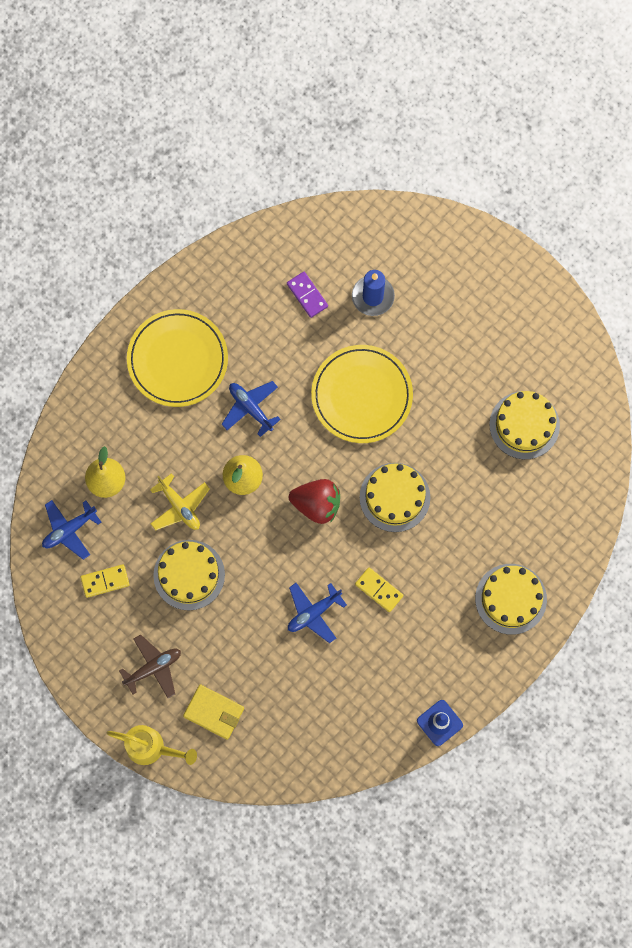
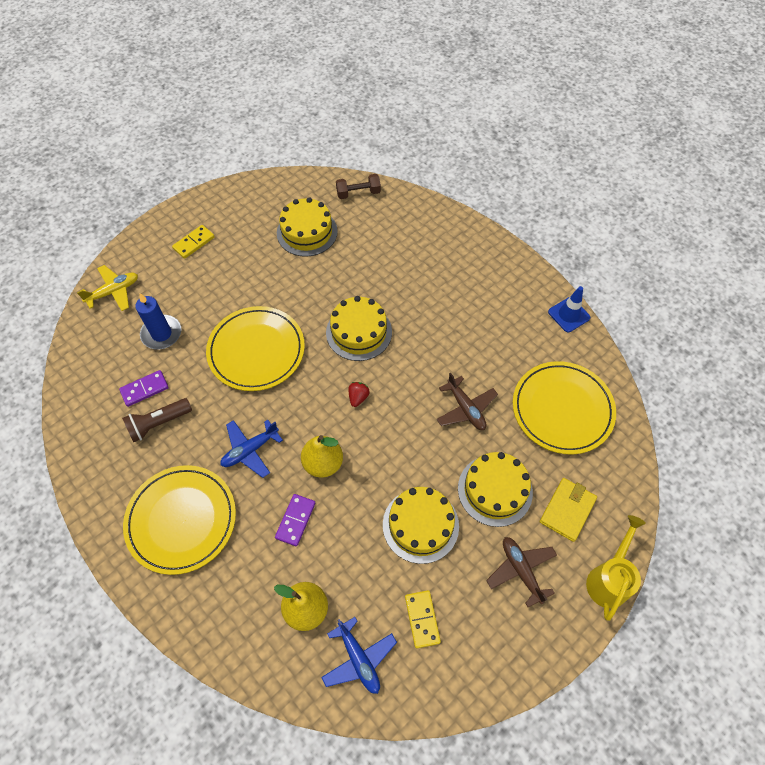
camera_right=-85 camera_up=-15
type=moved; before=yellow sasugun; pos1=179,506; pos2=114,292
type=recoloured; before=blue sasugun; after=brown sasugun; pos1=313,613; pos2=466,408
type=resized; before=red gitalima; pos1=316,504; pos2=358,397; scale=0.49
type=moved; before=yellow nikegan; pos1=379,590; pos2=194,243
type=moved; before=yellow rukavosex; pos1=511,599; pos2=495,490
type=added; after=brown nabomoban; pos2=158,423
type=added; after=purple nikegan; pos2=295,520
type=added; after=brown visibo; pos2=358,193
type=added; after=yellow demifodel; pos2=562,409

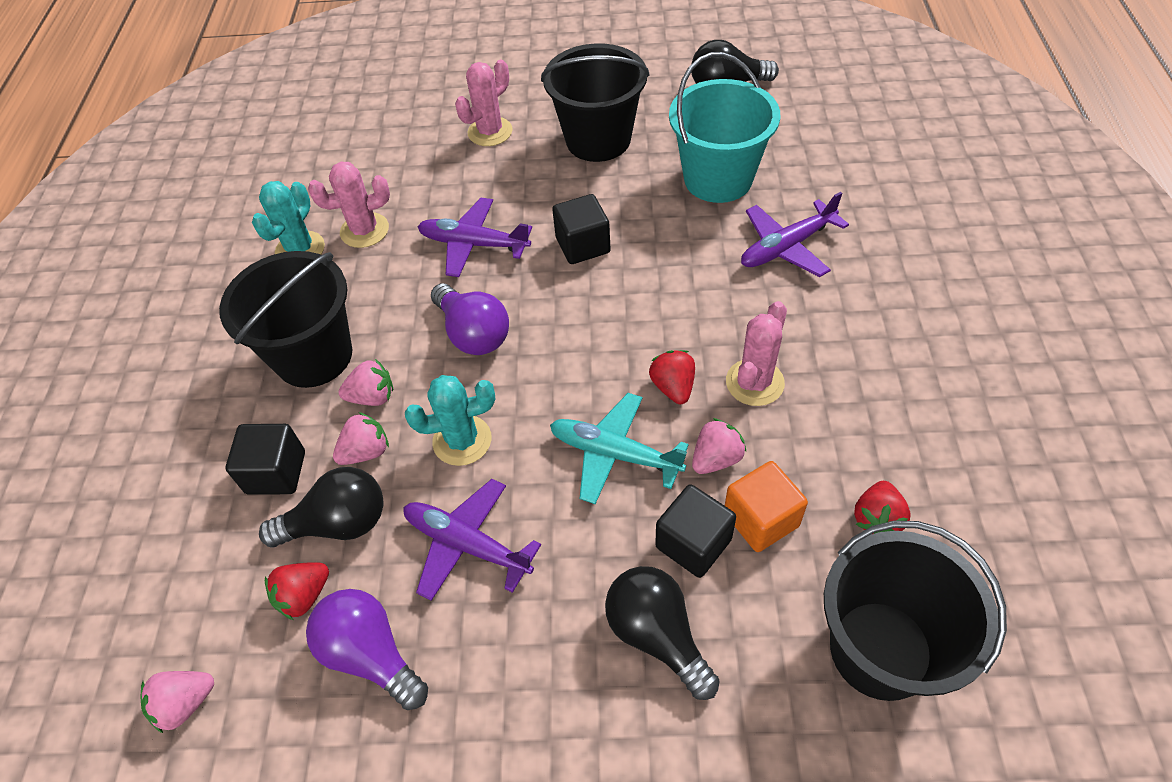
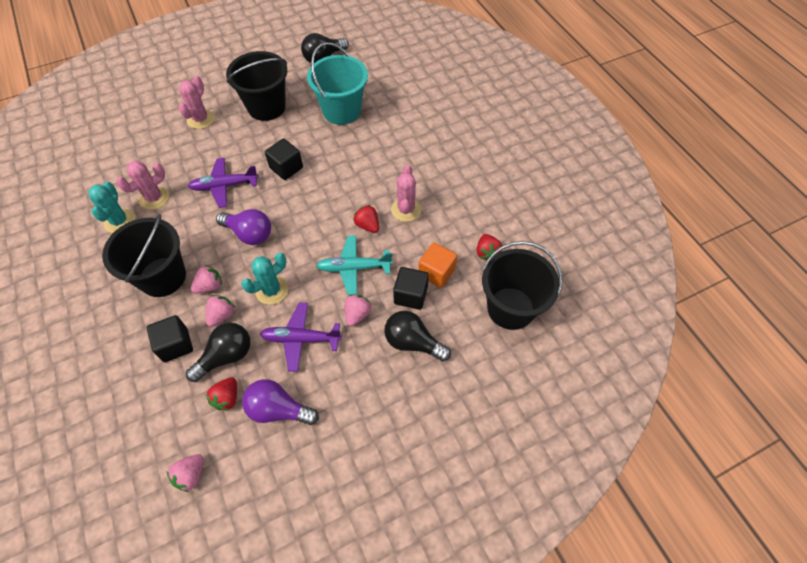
camera_right=-30 camera_up=5
type=moved; before=pink gitalima; pos1=716,459; pos2=357,314
type=removed; before=purple sasugun; pos1=786,247

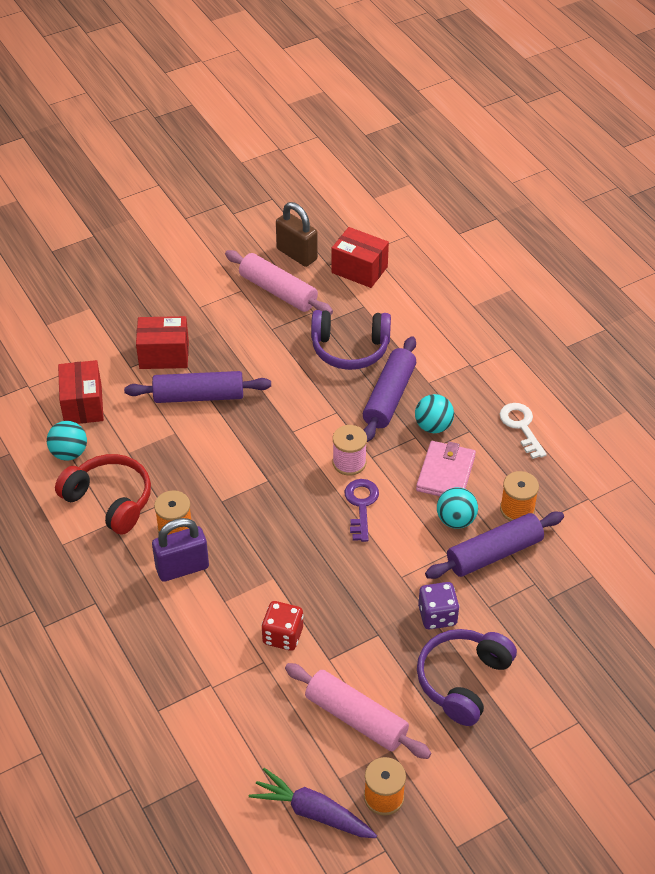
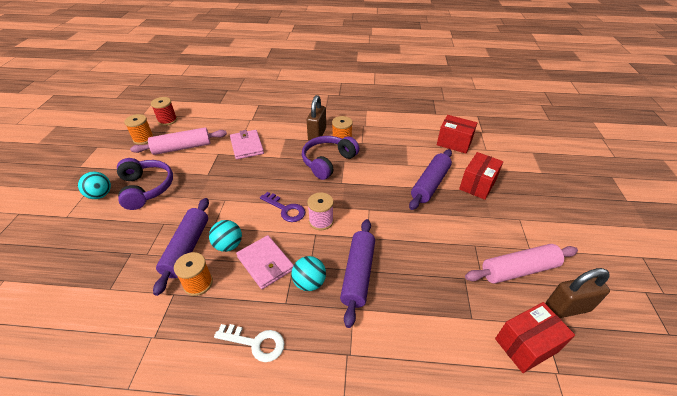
camera_right=125 camera_up=-5
type=moved; before=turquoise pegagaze; pos1=69,453; pos2=100,195
type=removed; before=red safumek; pos1=110,500
type=recoloured; before=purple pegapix; after=brown pegapix; pos1=182,568; pos2=317,134
type=replaced; before=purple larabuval; after=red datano; pos1=312,812; pos2=167,120
type=replaced; before=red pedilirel; after=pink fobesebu; pos1=283,635; pos2=247,146
type=moved; before=purple safumek; pos1=350,349; pos2=328,162
type=turned; before=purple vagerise; pos1=389,397; pos2=358,274; turn=45
type=removed; before=purple pedilirel; pos1=437,615

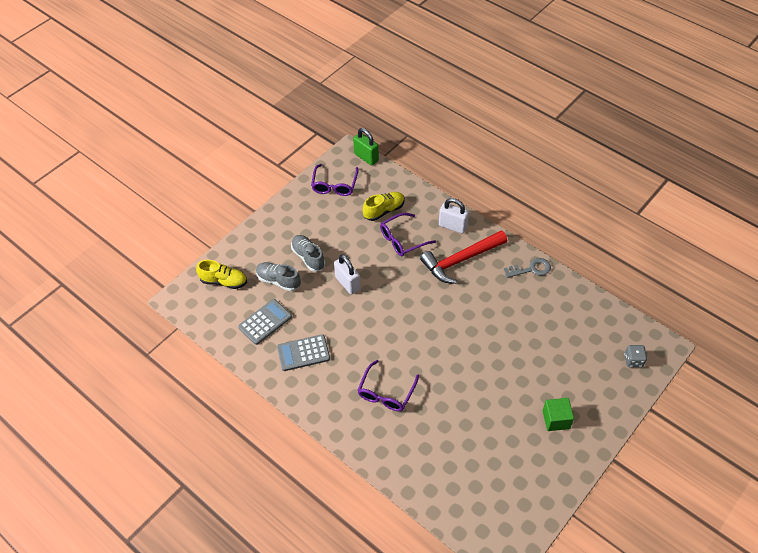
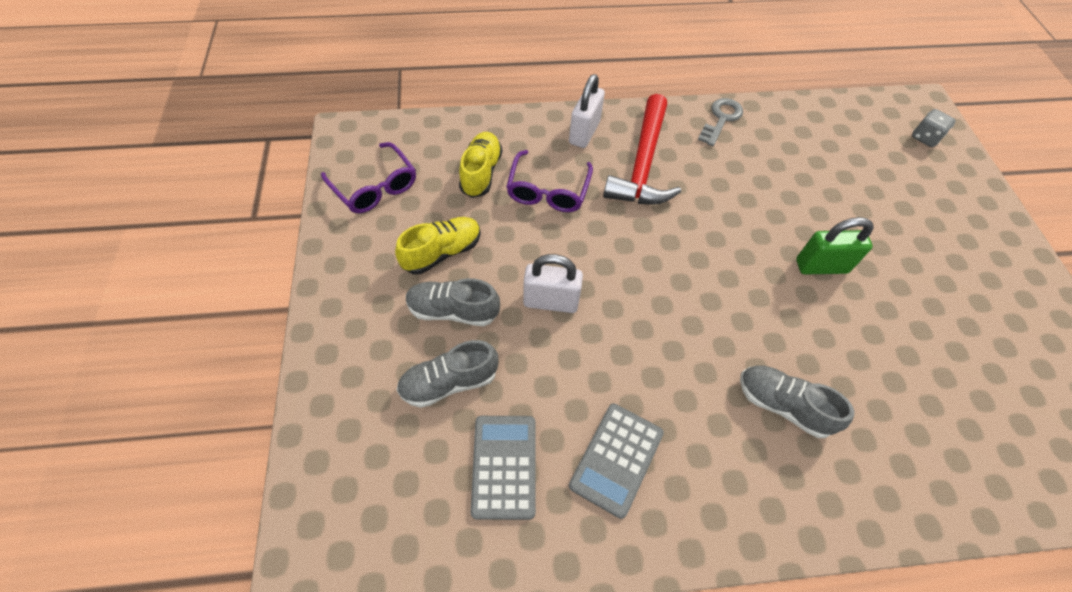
camera_right=-50 camera_up=5
type=moved; before=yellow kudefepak; pos1=224,281; pos2=442,252
type=moved; before=green pegapix; pos1=366,157; pos2=821,266
type=replaced; before=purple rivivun; after=grey kudefepak; pos1=386,392; pos2=783,405
type=turned; before=white pegapix; pos1=452,226; pos2=584,133; turn=-45
type=removed; before=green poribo; pos1=556,419

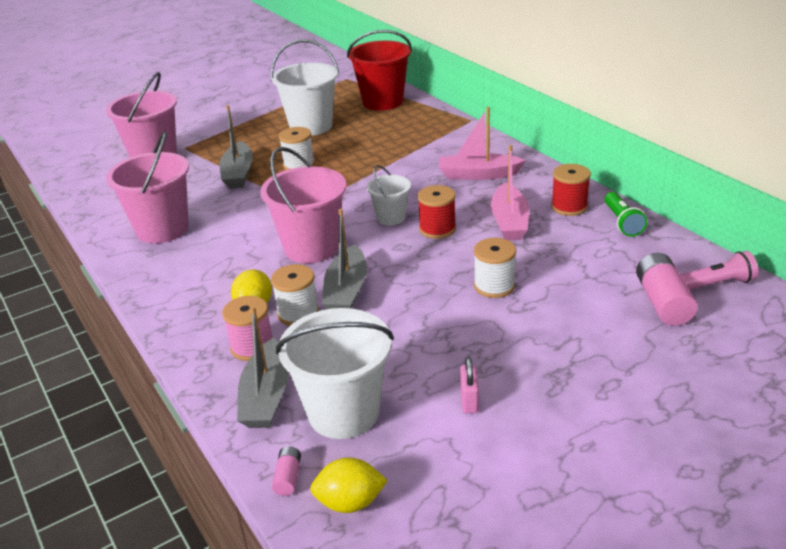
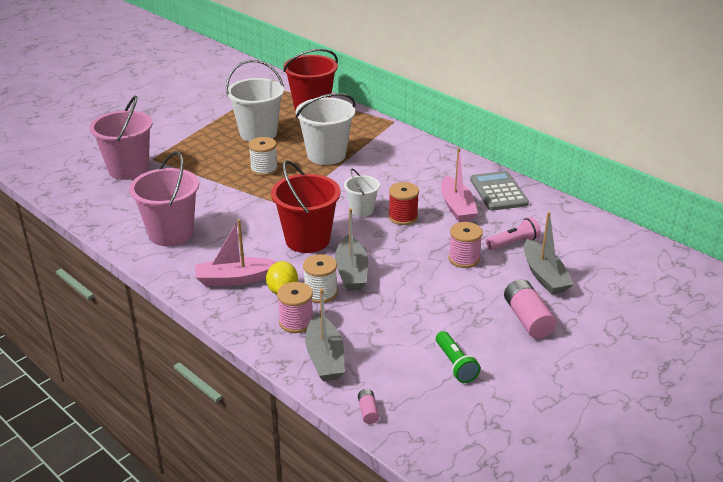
camera_right=-15 camera_up=0
type=moved; before=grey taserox; pos1=238,174; pos2=544,275
type=recoloured; before=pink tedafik; after=red tedafik; pos1=311,248; pos2=307,240
type=moved; before=white tedafik; pos1=343,413; pos2=326,155
type=removed; before=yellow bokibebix; pos1=350,502
type=moved; before=pink taserox; pos1=478,174; pos2=235,279
type=removed; before=pink pegapix; pos1=469,400
type=recoloured; before=white datano; after=pink datano; pos1=494,286; pos2=464,259
type=replaced; before=red datano; after=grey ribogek; pos1=569,207; pos2=498,192
type=moved; before=green nabomoban; pos1=622,222; pos2=455,364
type=moved; before=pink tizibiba; pos1=663,302; pos2=527,319
type=moved; before=pink nabomoban; pos1=717,284; pos2=513,242

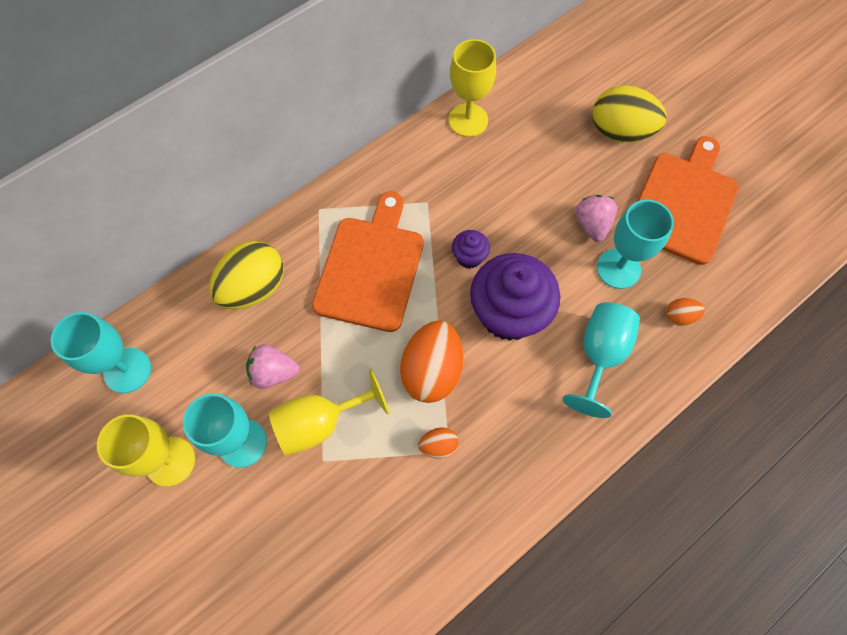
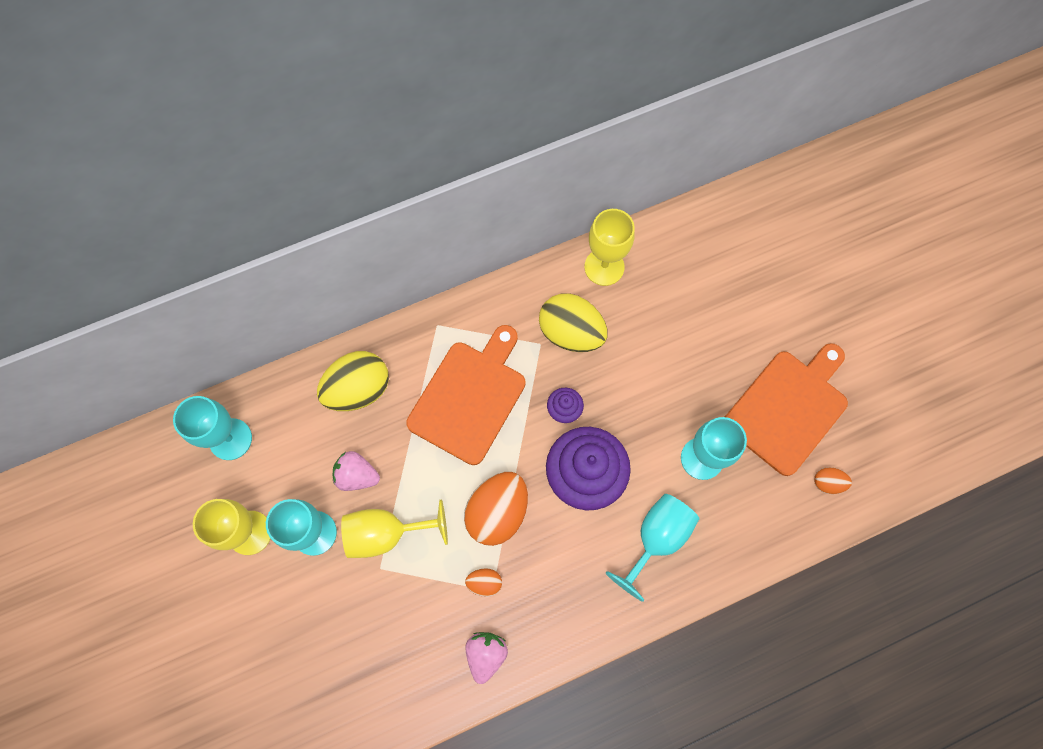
camera_right=15 camera_up=5
type=moved; before=pink gitalima; pos1=592,225; pos2=486,654
type=moved; before=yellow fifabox; pos1=620,132; pos2=571,332
type=moved; before=orange fifabox; pos1=679,317; pos2=827,483

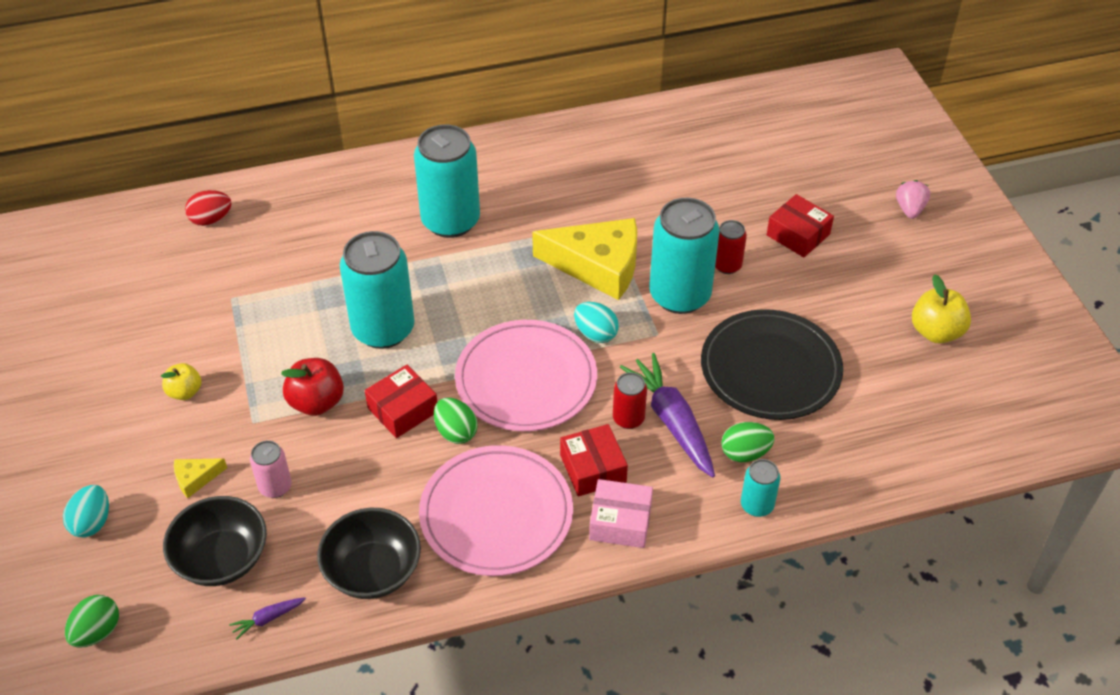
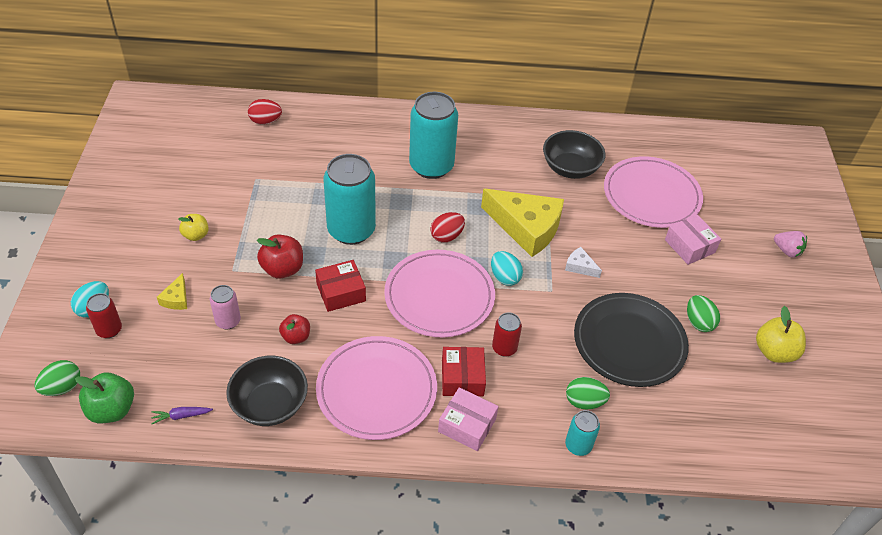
camera_right=15 camera_up=0
type=moved; before=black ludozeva; pos1=222,558; pos2=570,168
type=turned; before=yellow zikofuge; pos1=196,478; pos2=176,298; turn=-75
type=moved; before=green fifabox; pos1=456,432; pos2=698,322
type=removed; before=purple larabuval; pos1=671,421
type=replaced; before=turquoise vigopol; after=white zikofuge; pos1=680,295; pos2=580,266
type=moved; before=red vigopol; pos1=727,265; pos2=109,330
type=recoloured; before=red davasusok; after=pink davasusok; pos1=798,235; pos2=689,246
type=turned; before=pink gitalima; pos1=909,209; pos2=787,251; turn=105
type=added; after=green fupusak; pos2=112,410
type=added; after=red fupusak; pos2=296,337
type=added; after=red fifabox; pos2=446,236
type=added; after=pink demifodel; pos2=651,195

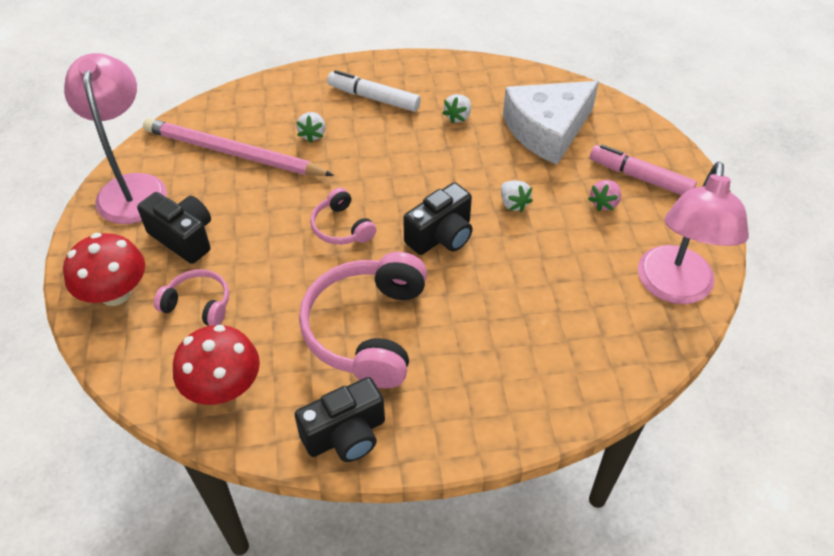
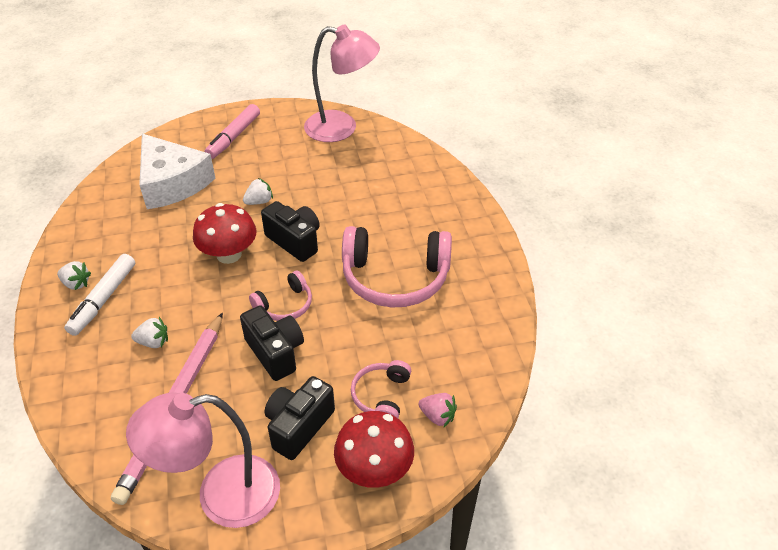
camera_right=-95 camera_up=-5
type=moved; before=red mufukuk; pos1=223,387; pos2=229,254
type=moved; before=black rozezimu; pos1=346,435; pos2=275,352
type=moved; before=white gitalima; pos1=458,117; pos2=76,283
type=moved; before=pink gitalima; pos1=604,203; pos2=437,416

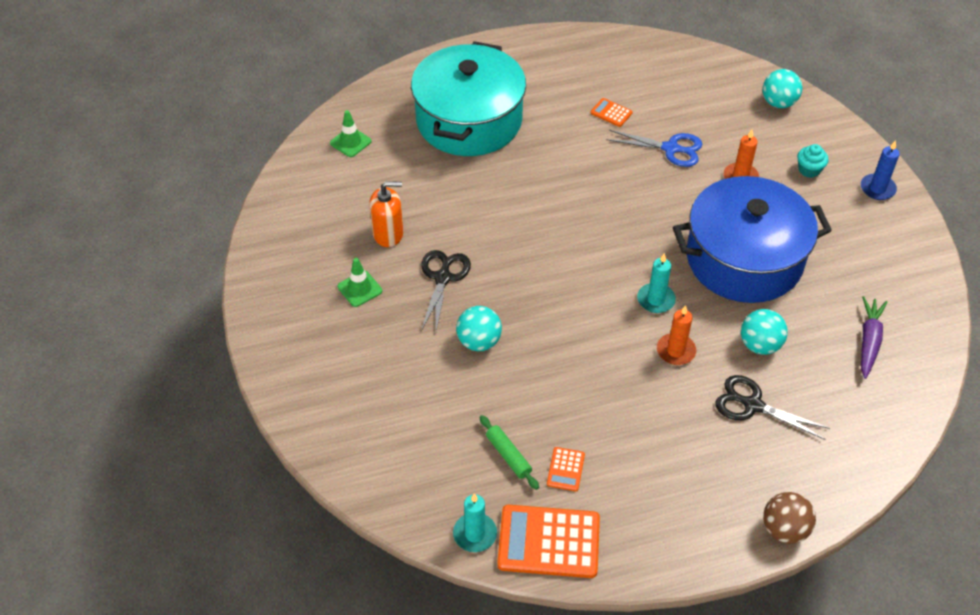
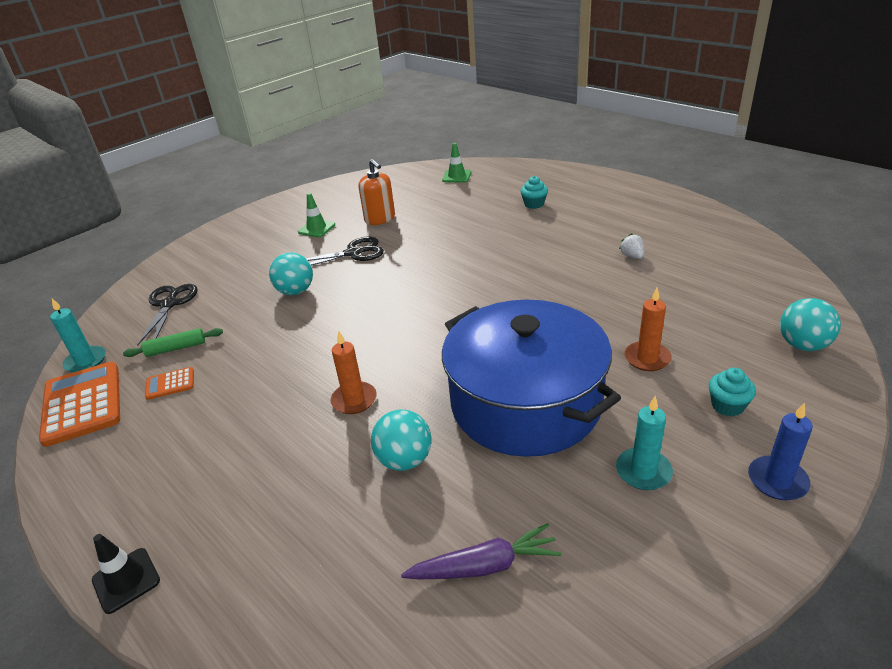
camera_right=65 camera_up=-15
type=replaced; before=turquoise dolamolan; after=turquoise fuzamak; pos1=469,120; pos2=534,204
type=turned; before=green vagerise; pos1=508,456; pos2=176,348; turn=45
type=replaced; before=orange ribogek; after=white gitalima; pos1=611,113; pos2=632,256
type=removed; before=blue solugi; pos1=670,148
type=moved; before=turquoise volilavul; pos1=656,300; pos2=643,471
type=moved; before=black solugi; pos1=753,405; pos2=169,304
type=replaced; before=brown pegagaze; after=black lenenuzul; pos1=784,529; pos2=126,580

